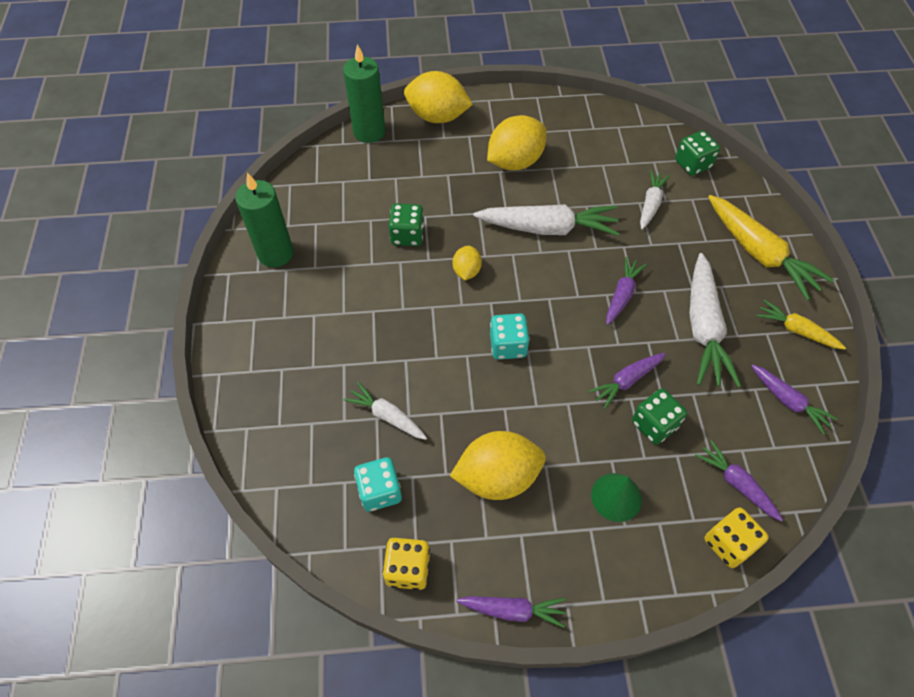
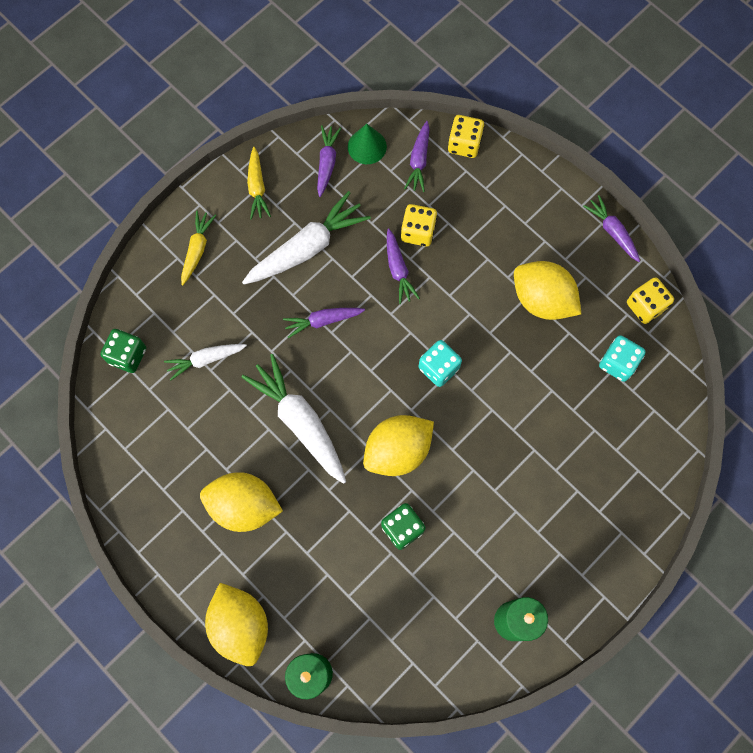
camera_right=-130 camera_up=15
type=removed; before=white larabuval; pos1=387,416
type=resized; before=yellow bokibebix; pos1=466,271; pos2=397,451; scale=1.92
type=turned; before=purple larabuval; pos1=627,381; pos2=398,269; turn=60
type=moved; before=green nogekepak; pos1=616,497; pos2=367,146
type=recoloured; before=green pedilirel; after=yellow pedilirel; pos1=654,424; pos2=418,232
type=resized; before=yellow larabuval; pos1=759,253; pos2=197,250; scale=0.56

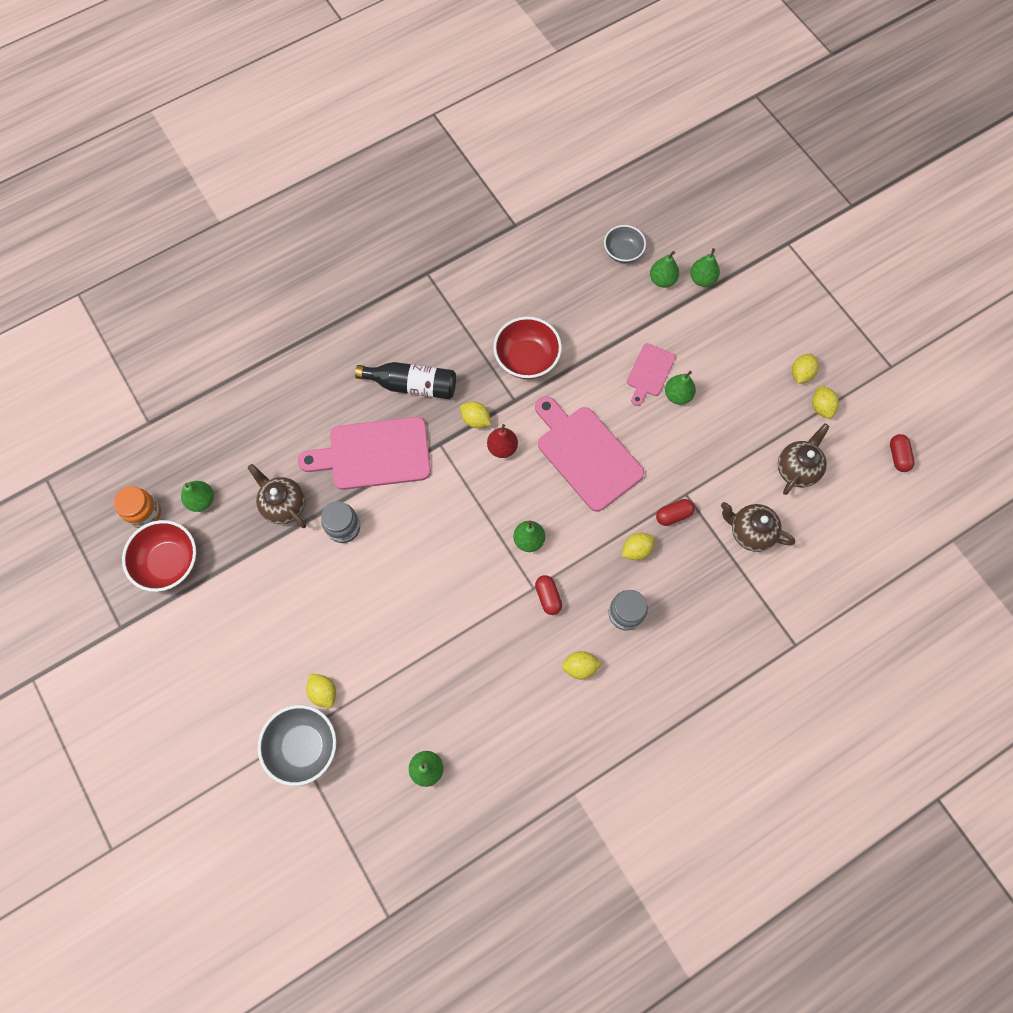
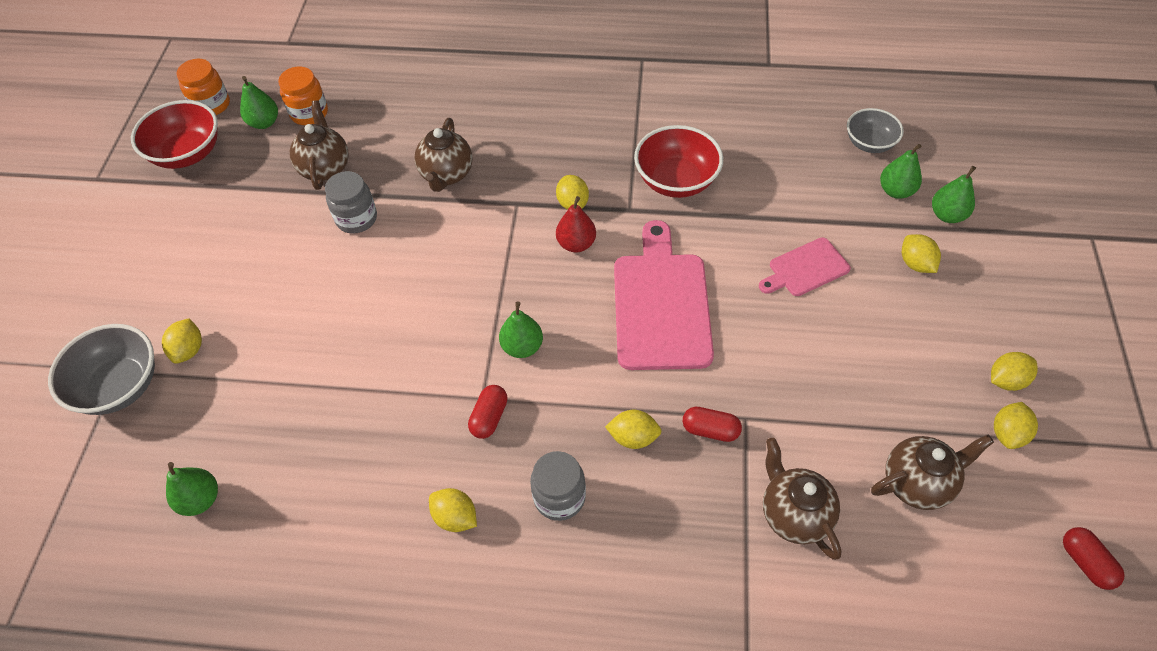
camera_right=40 camera_up=-15
type=replaced; before=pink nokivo; after=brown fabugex; pos1=374,454; pos2=446,175
type=removed; before=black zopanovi; pos1=412,385
type=removed; before=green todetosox; pos1=677,395
type=turned; before=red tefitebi; pos1=898,456; pos2=1085,562; turn=-60
type=added; after=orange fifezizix; pos2=309,113
type=added; after=yellow bokibebix; pos2=915,264

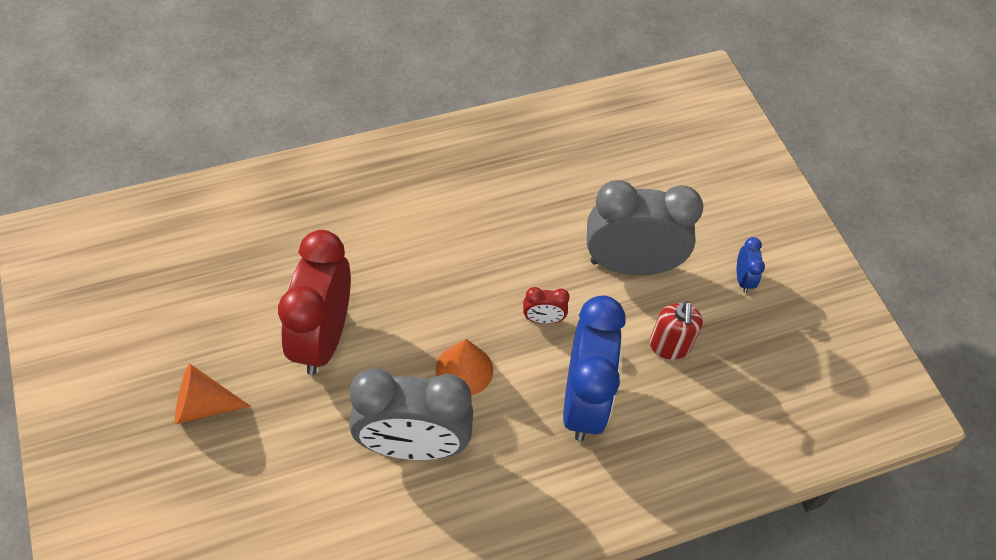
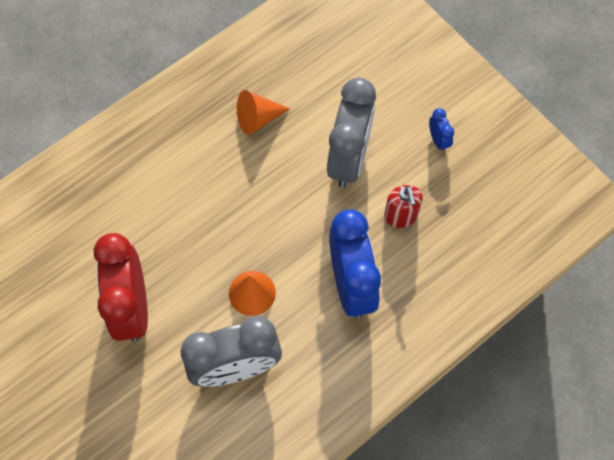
camera_right=-15 camera_up=10
type=moved; before=orange nogekepak; pos1=203,405; pos2=258,119
type=removed; before=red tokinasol; pos1=543,319
type=turned; before=grey tokinasol; pos1=630,265; pos2=348,159; turn=120

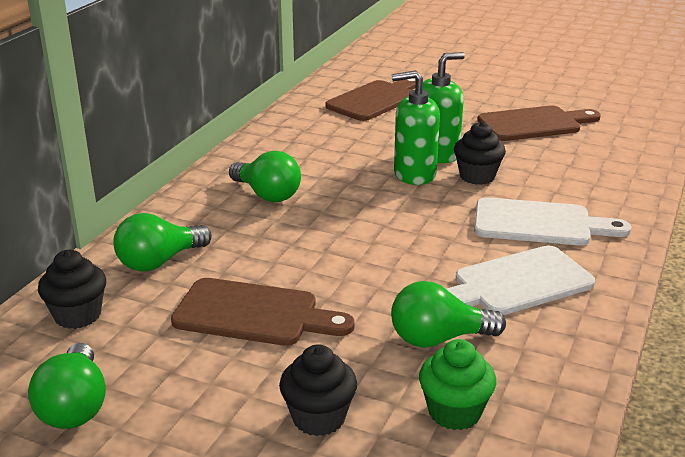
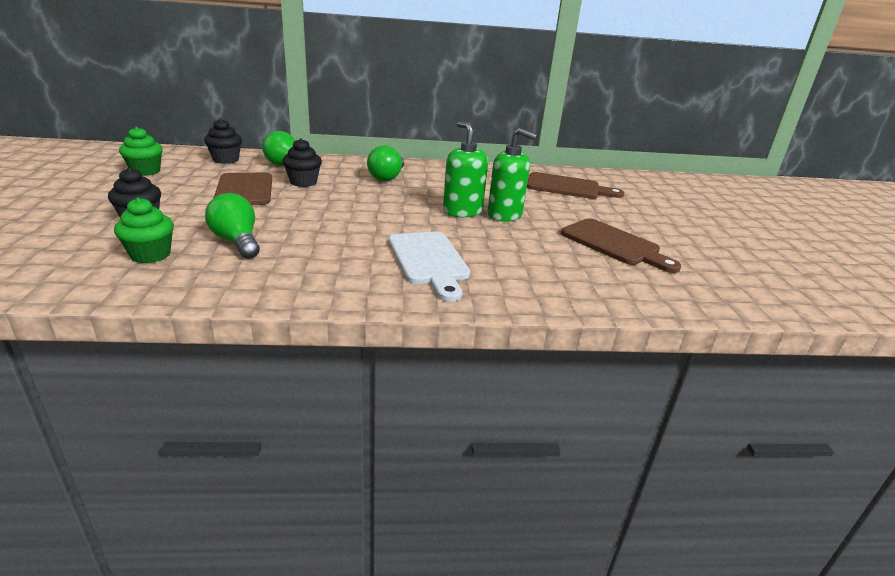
camera_right=60 camera_up=0
type=replaced; before=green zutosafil; after=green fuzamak; pos1=75,406; pos2=145,171
type=removed; before=white nokivo; pos1=516,283
type=moved; before=black fuzamak; pos1=477,176; pos2=303,182

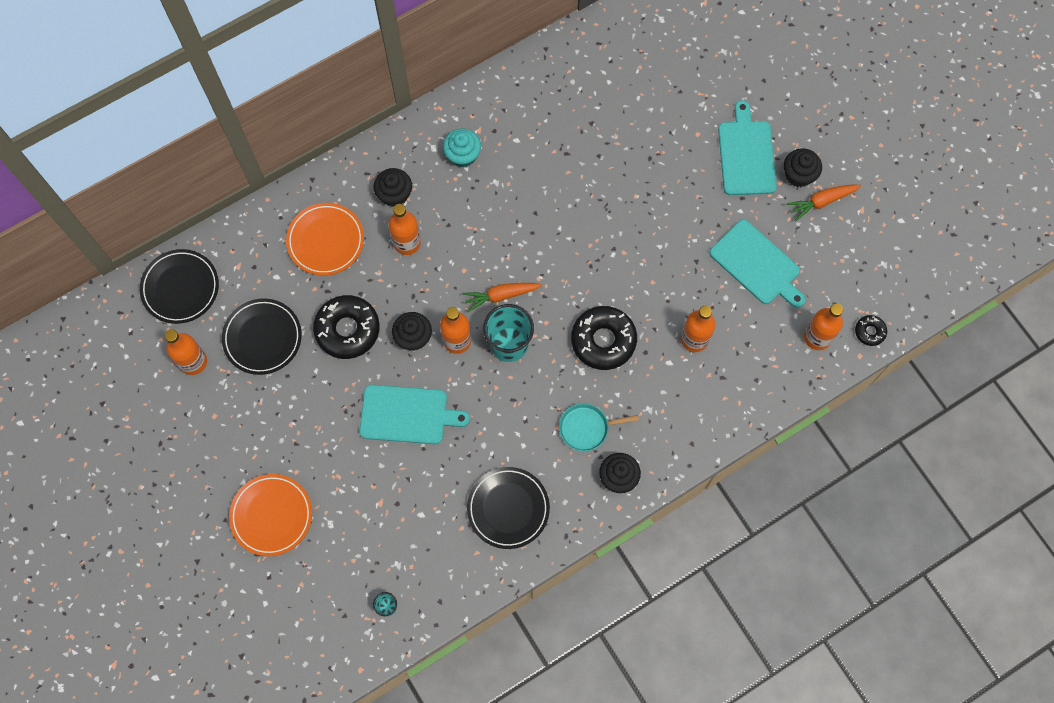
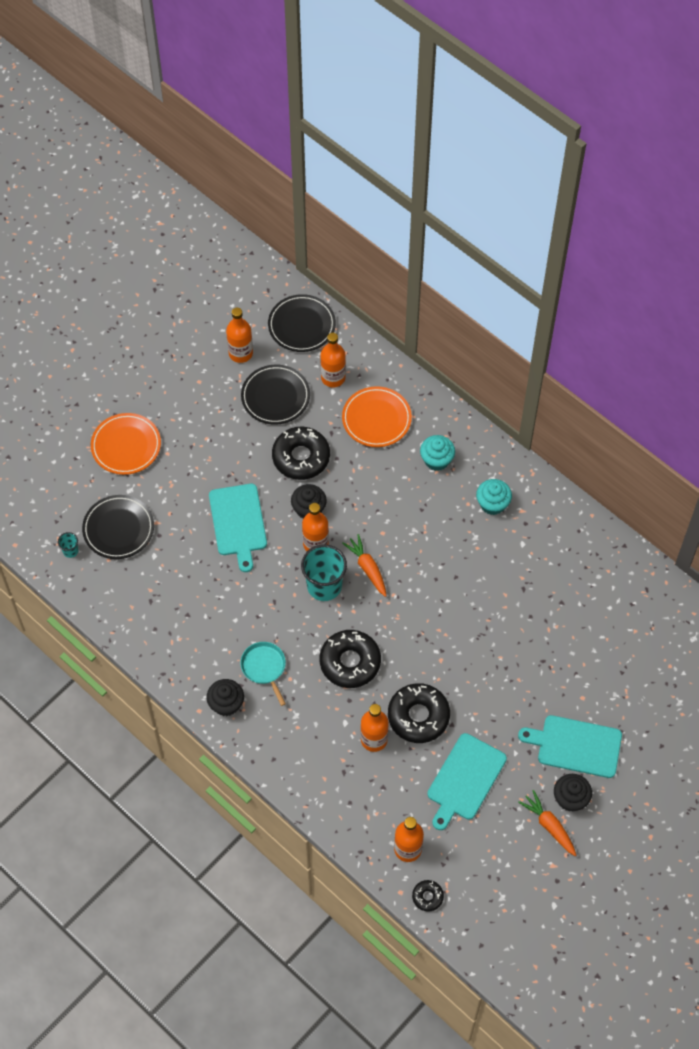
camera_right=75 camera_up=-10
type=recoloured; before=black fuzamak; after=turquoise fuzamak; pos1=394,194; pos2=436,460
type=moved; before=orange zopanovi; pos1=407,242; pos2=333,377
type=moved; before=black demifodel; pos1=508,508; pos2=118,529
type=turned; before=turquoise nokivo; pos1=746,154; pos2=576,746; turn=-150
type=added; after=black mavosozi; pos2=418,716

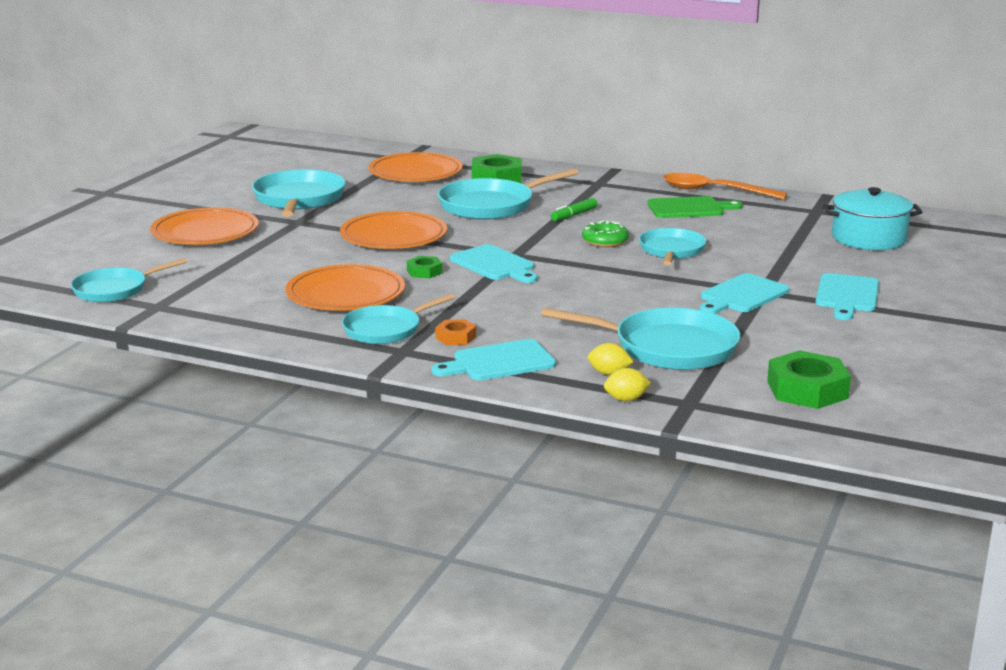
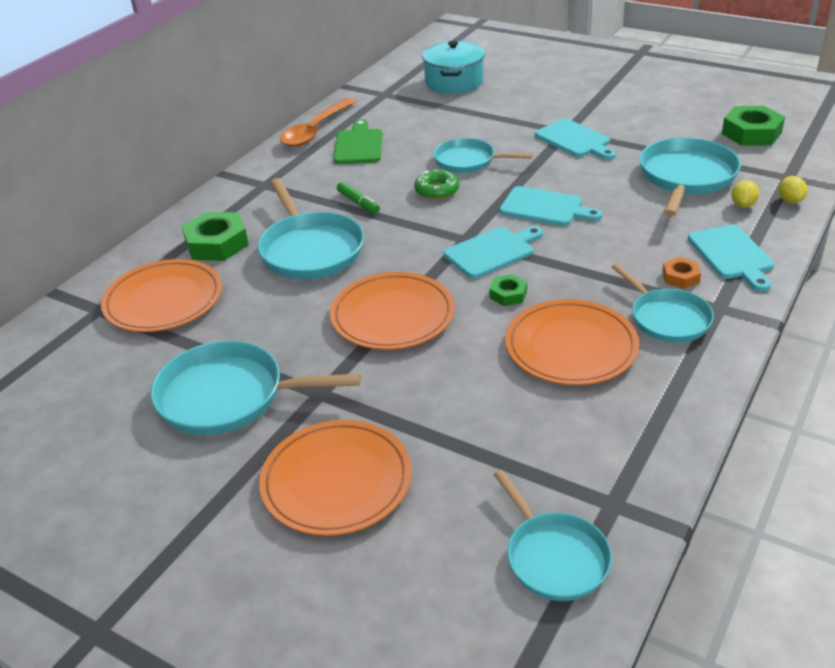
camera_right=-80 camera_up=15
type=moved; before=turquoise nokivo; pos1=847,295; pos2=545,208

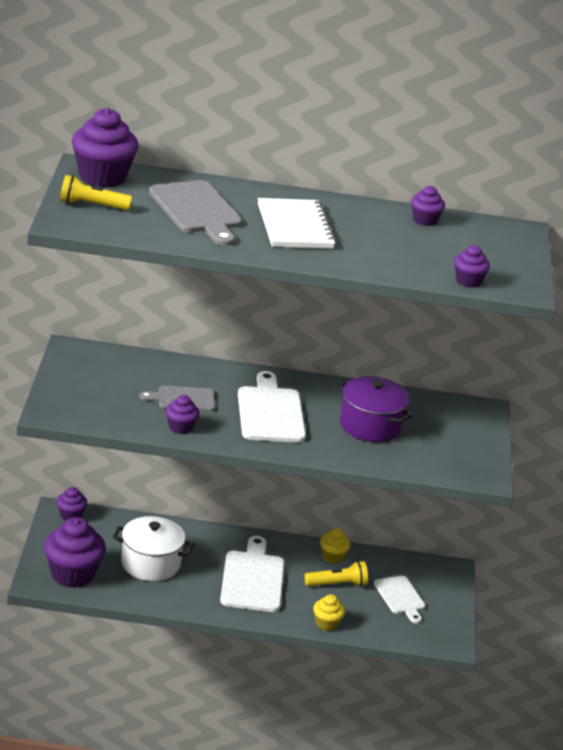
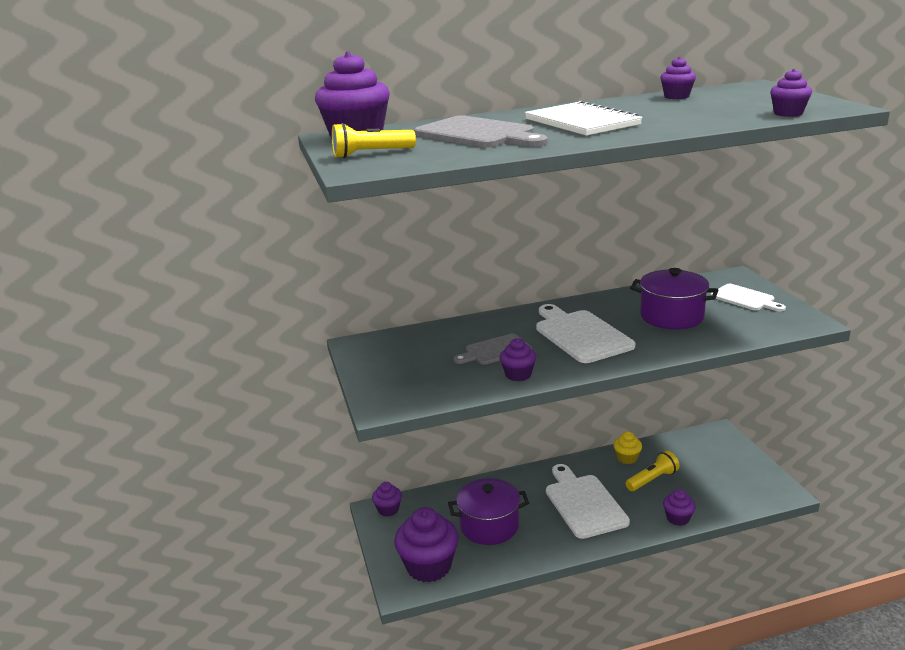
camera_right=-15 camera_up=-5
type=recoloured; before=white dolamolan; after=purple dolamolan; pos1=150,564; pos2=489,526
type=recoloured; before=yellow fuzamak; after=purple fuzamak; pos1=326,624; pos2=678,518
type=moved; before=white nokivo; pos1=400,597; pos2=745,298

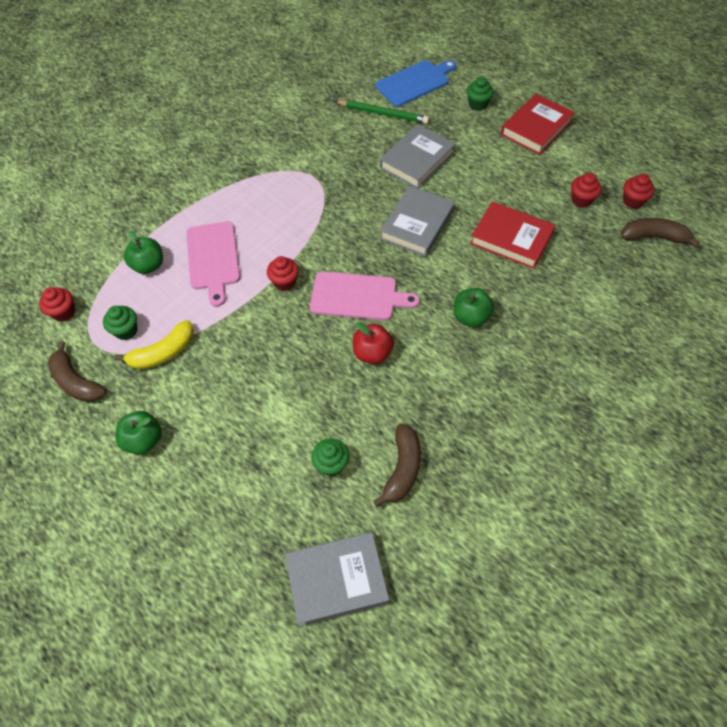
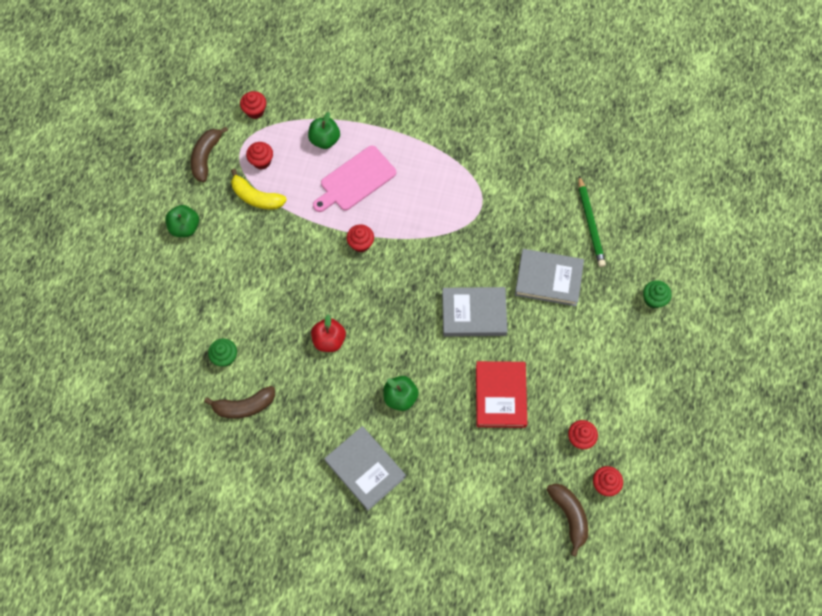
camera_right=60 camera_up=10
type=recoloured; before=green fuzamak; after=red fuzamak; pos1=126,331; pos2=261,161
type=moved; before=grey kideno; pos1=337,579; pos2=365,469
type=removed; before=pink nokivo; pos1=358,296
type=removed; before=blue nokivo; pos1=415,82
type=removed; before=red kideno; pos1=536,128

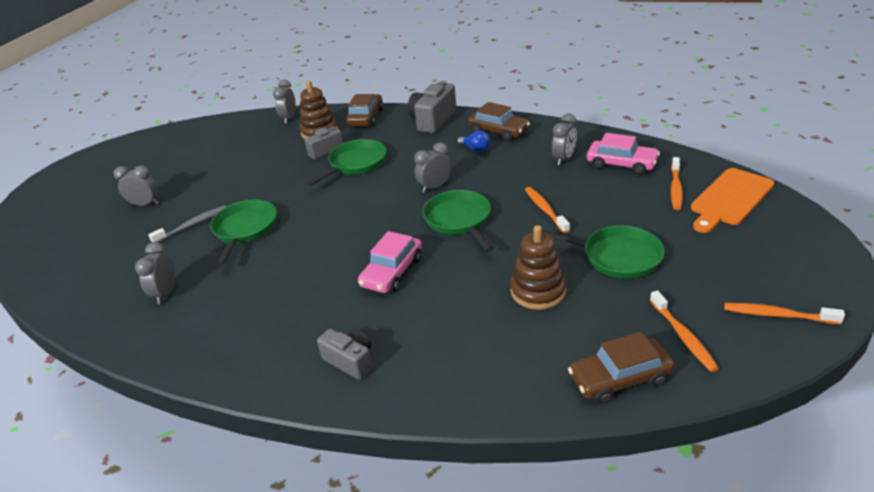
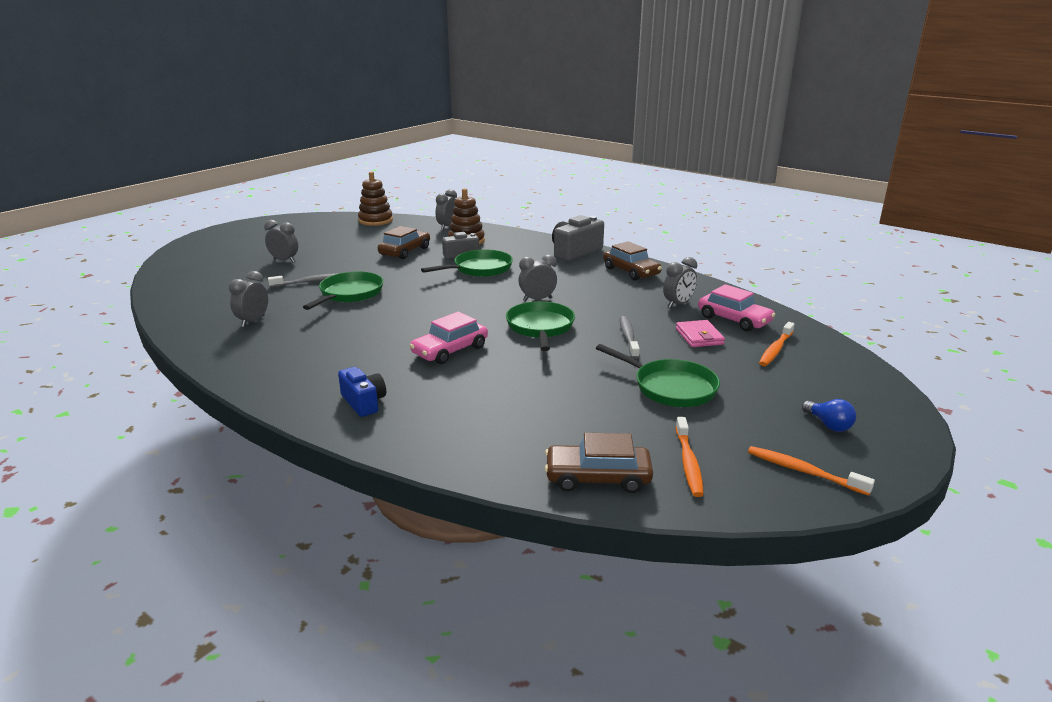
camera_right=15 camera_up=-10
type=recoloured; before=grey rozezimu; after=blue rozezimu; pos1=350,361; pos2=364,402
type=moved; before=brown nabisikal; pos1=366,117; pos2=405,251
type=moved; before=blue zutosafil; pos1=475,149; pos2=828,425
type=moved; before=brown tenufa; pos1=538,291; pos2=375,220
type=recoloured; before=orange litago; after=grey litago; pos1=545,210; pos2=628,337
type=removed; before=orange nokivo; pos1=730,199
type=added; after=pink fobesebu; pos2=699,336

